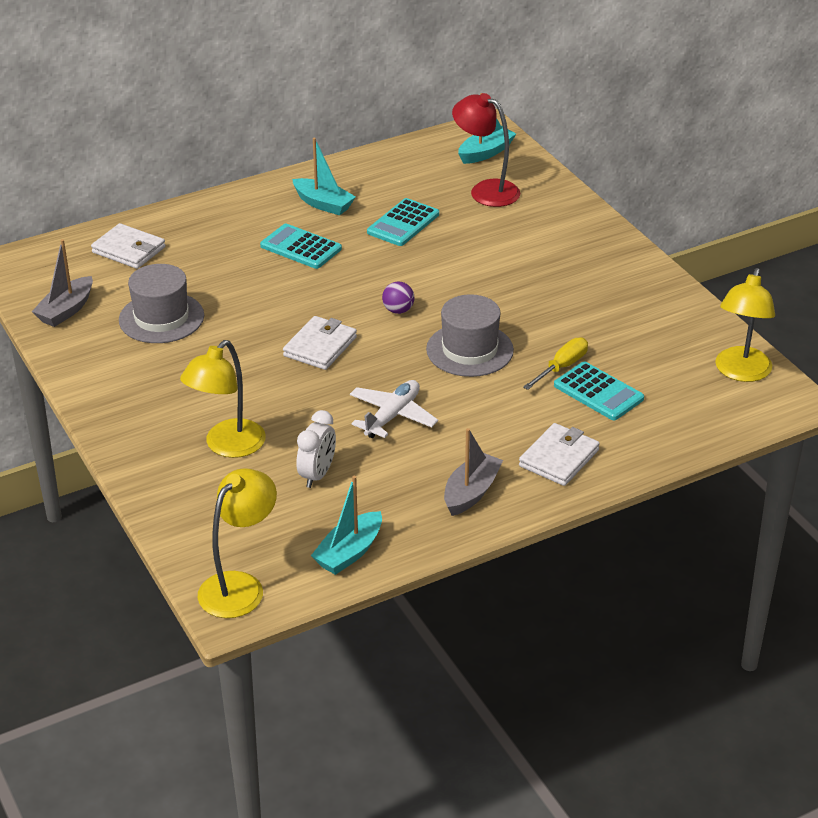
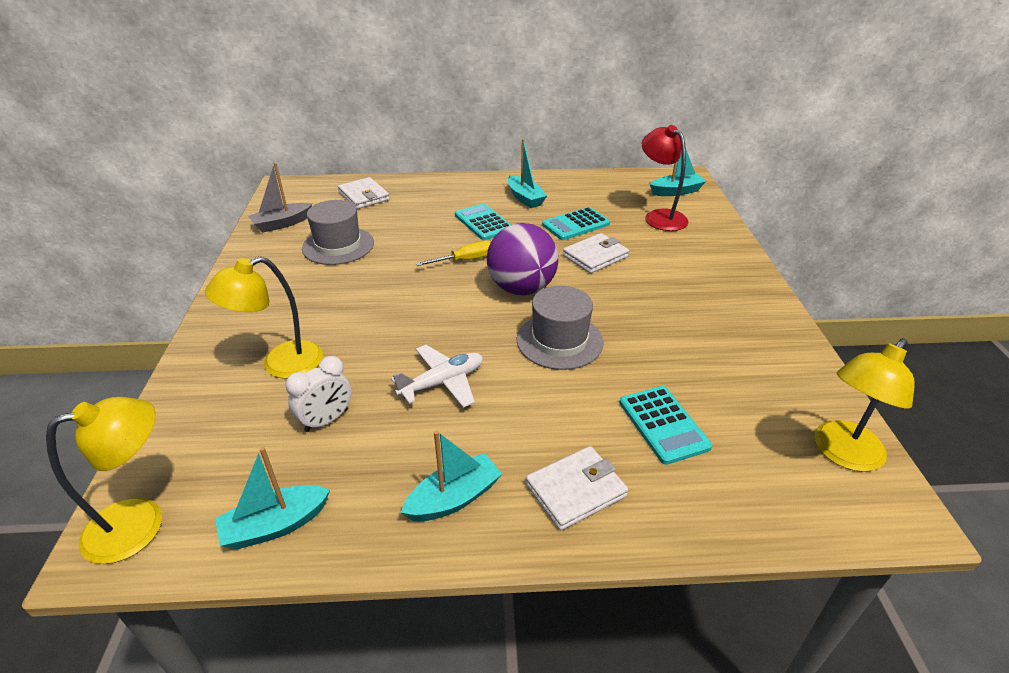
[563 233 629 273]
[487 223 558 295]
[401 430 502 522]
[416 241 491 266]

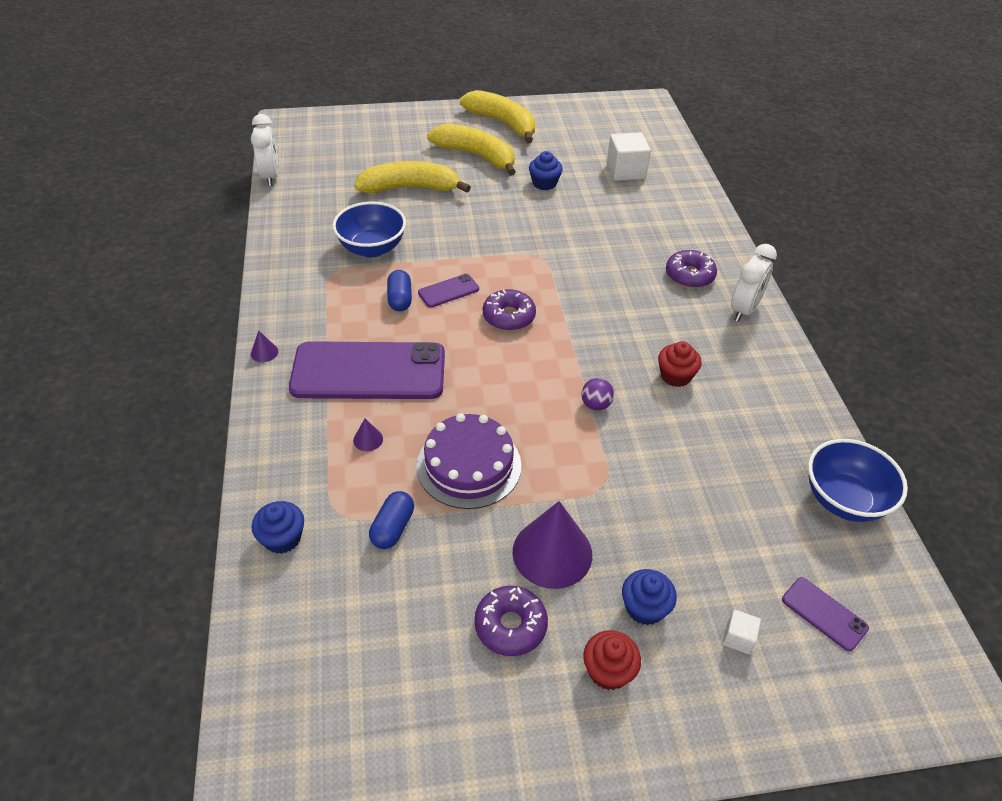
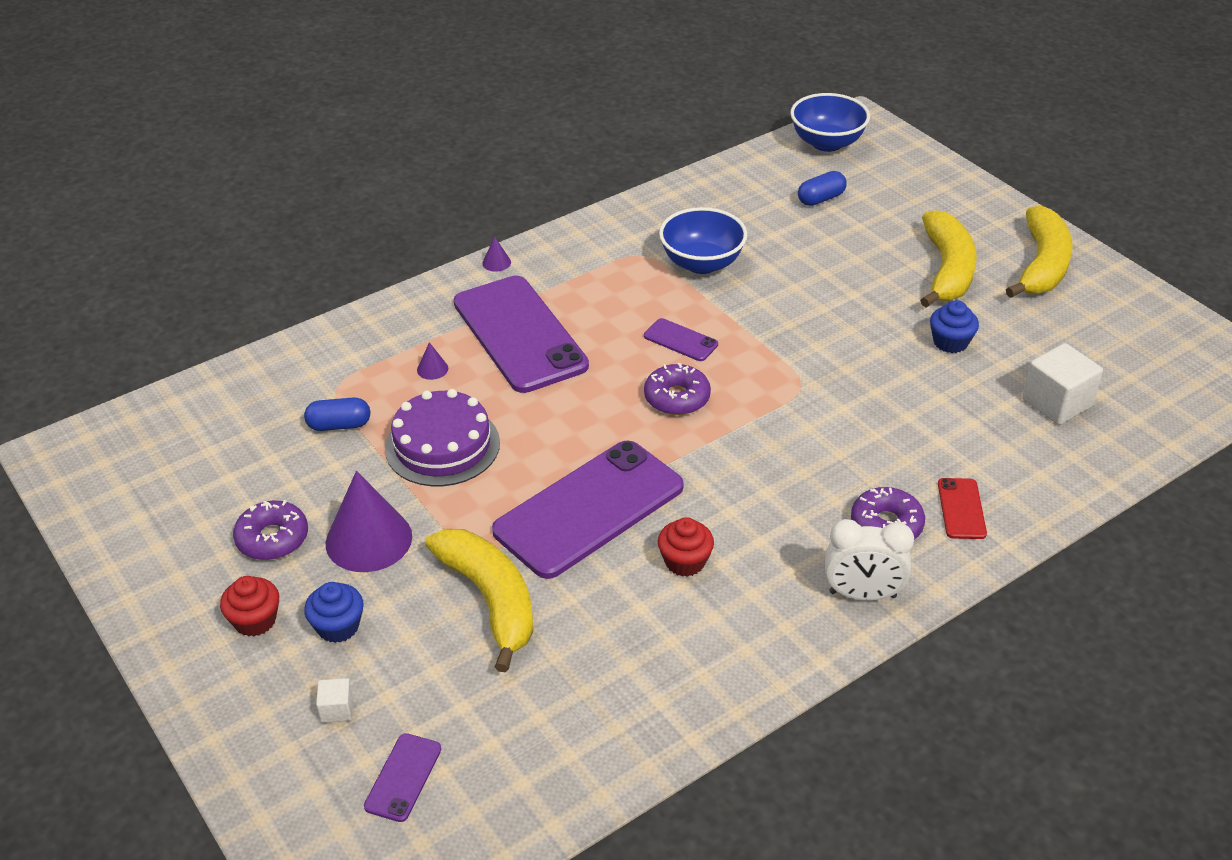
[251 114 279 186] (first image)
[252 501 304 554] (first image)
[425 529 533 673]
[798 171 847 206]
[492 440 684 579]
[790 93 870 152]
[938 478 987 539]

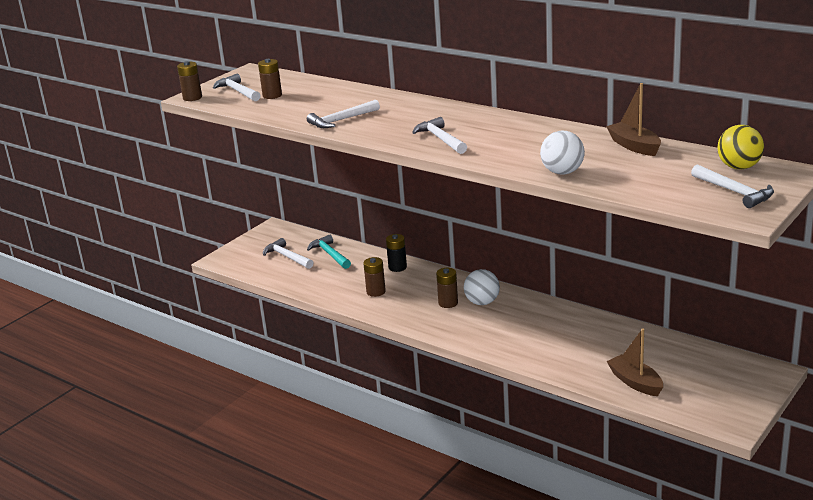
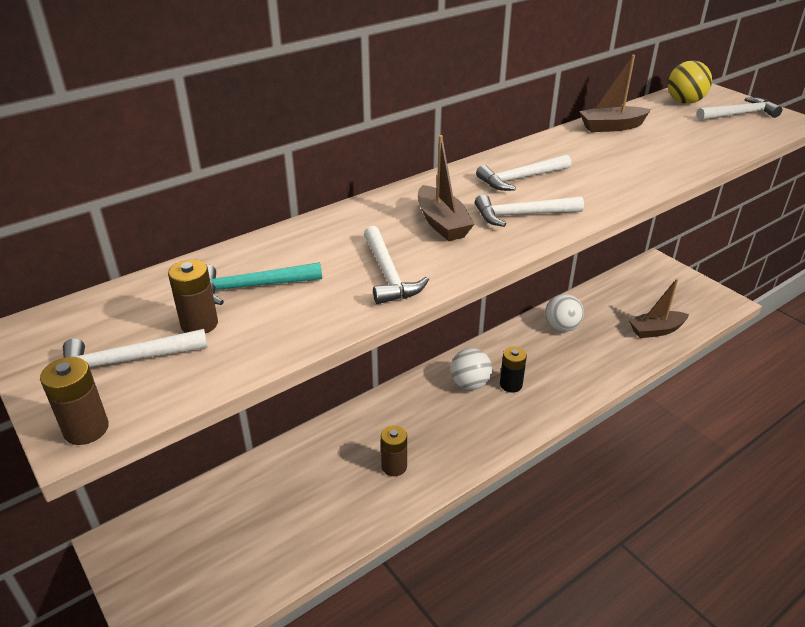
[476 154 571 191]
[207 262 322 305]
[500 347 527 393]
[436 268 458 308] (first image)
[545 294 584 332]
[418 135 474 241]

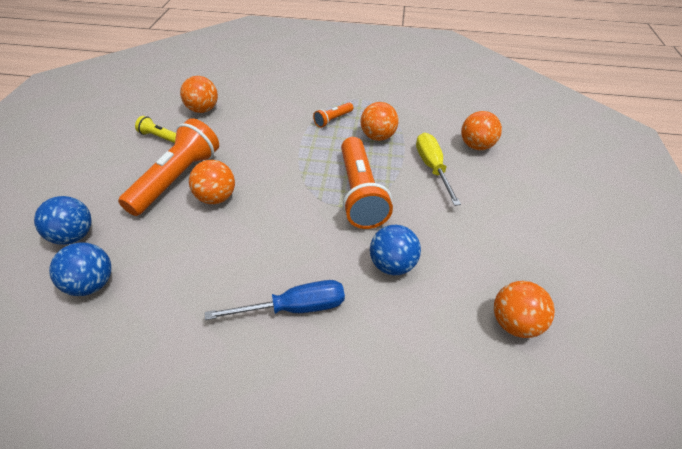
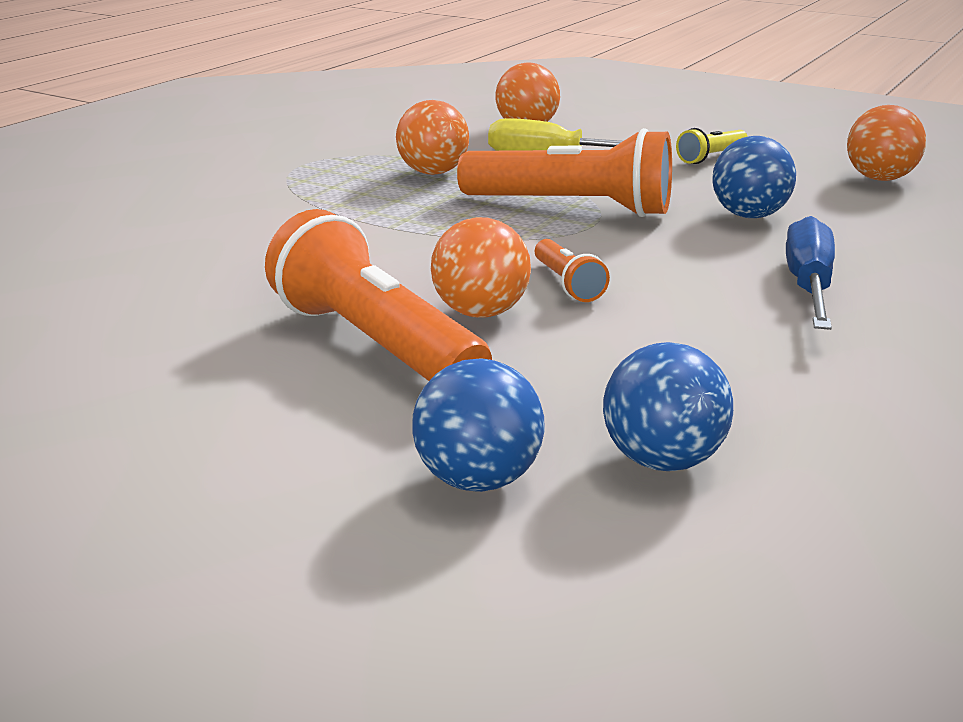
[676 128 748 164]
[180 76 218 113] (first image)
[535 239 610 302]

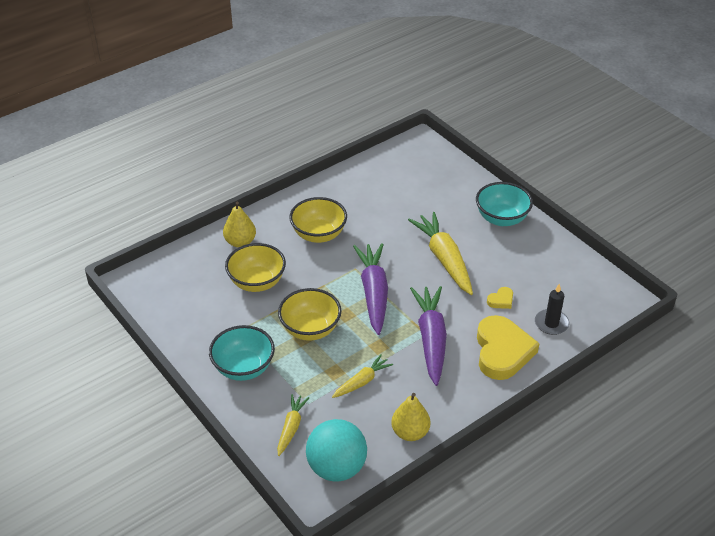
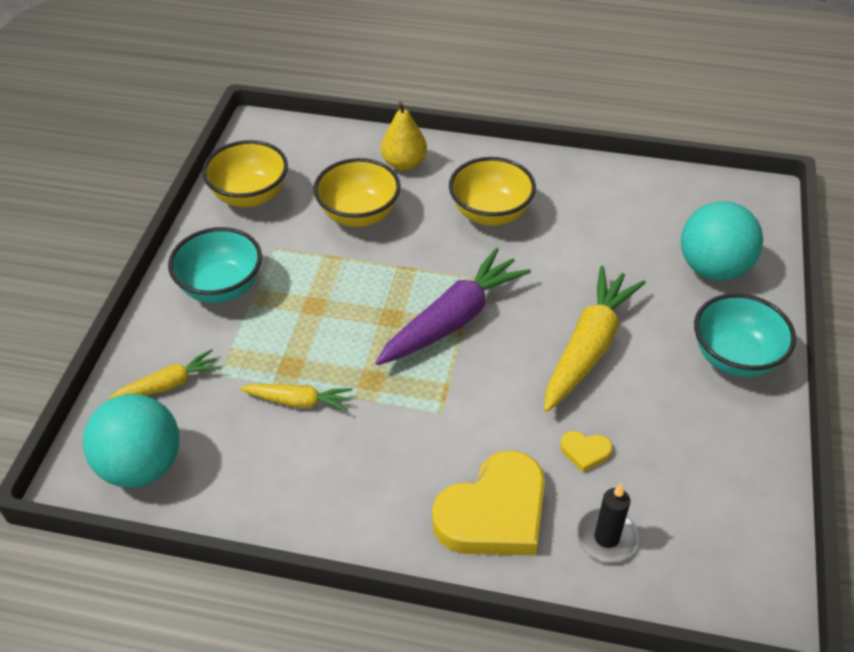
[202 140 288 207]
[391 393 430 441] (first image)
[410 286 447 386] (first image)
[681 201 763 280]

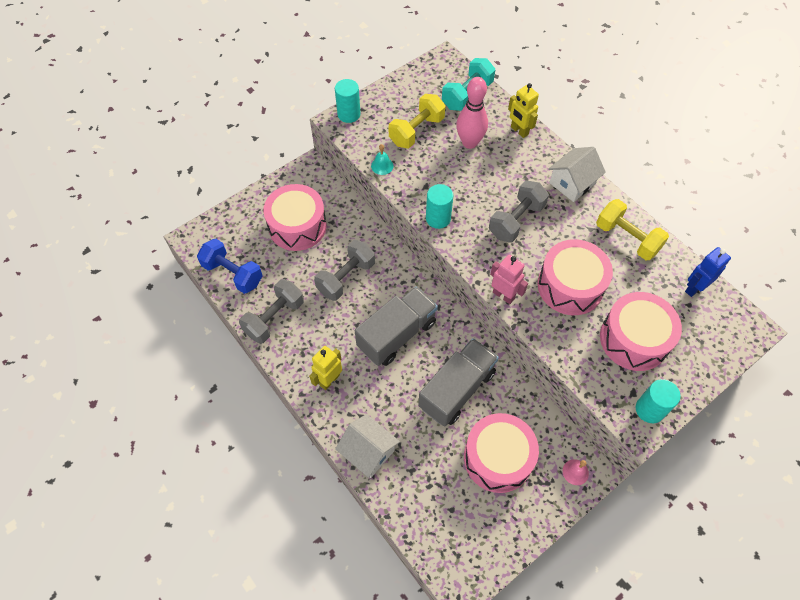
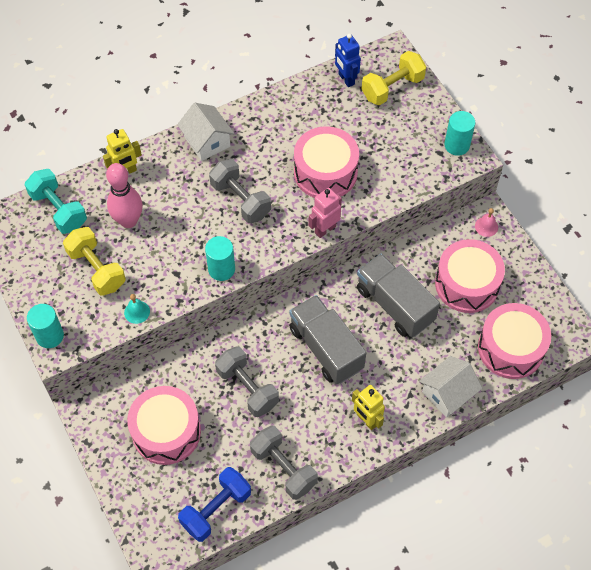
[362 51 426 106]
[478 303 551 379]

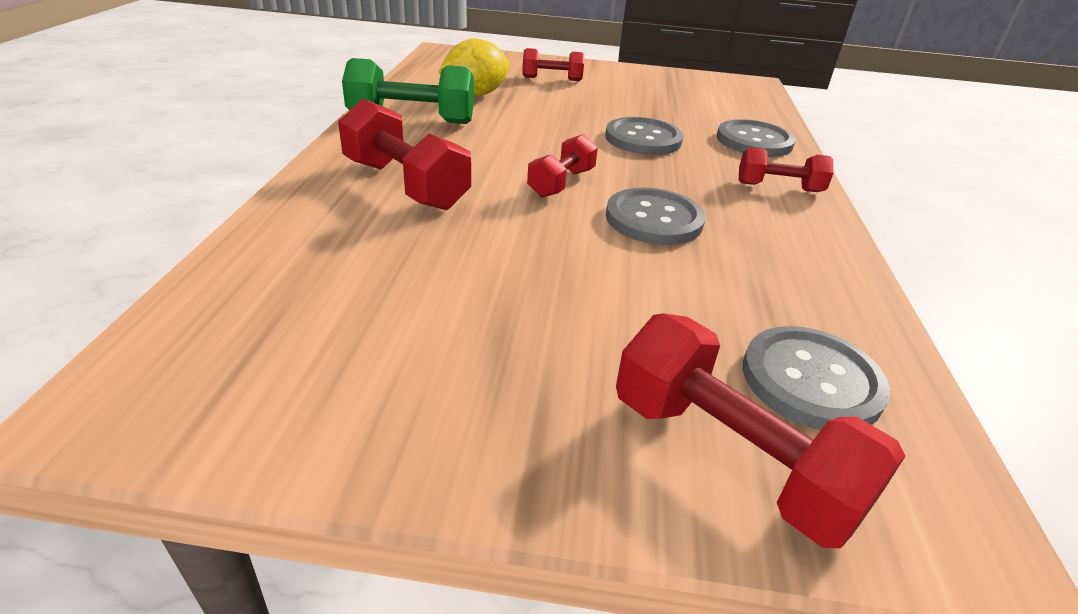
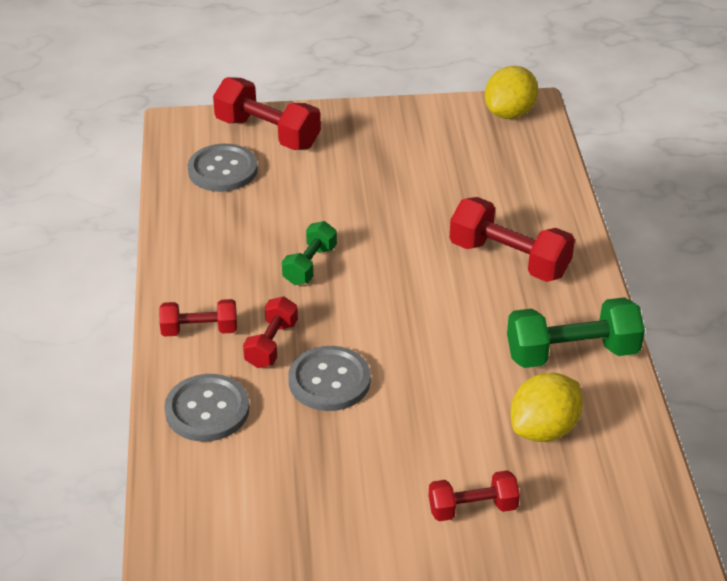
[243 296 298 368]
[282 221 337 285]
[485 66 538 119]

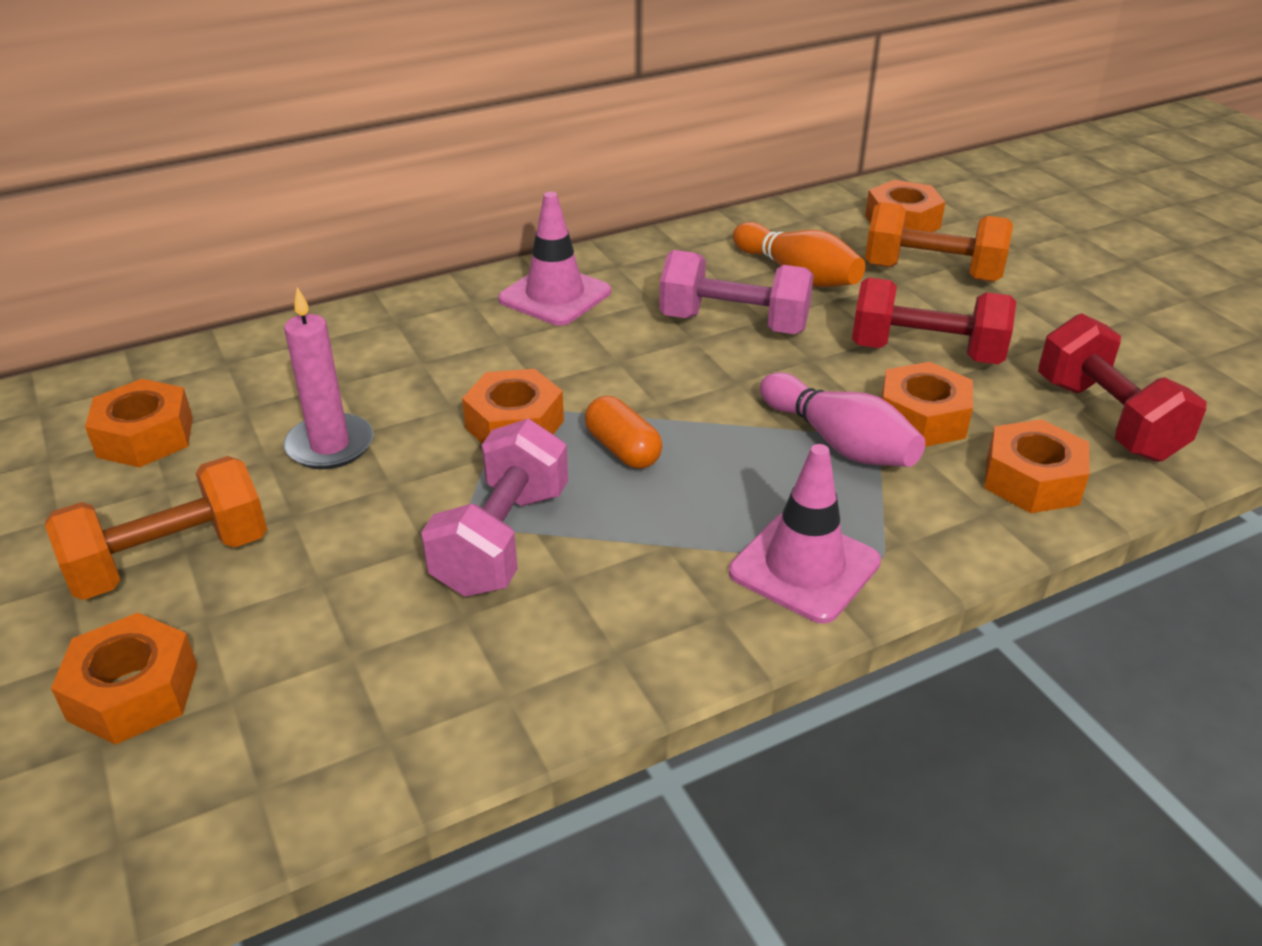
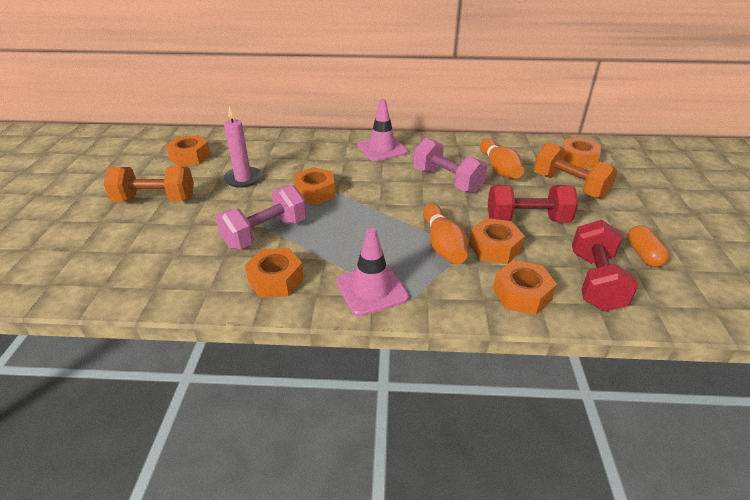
[245 248 304 298]
[627 225 669 267]
[423 204 468 264]
[488 185 579 222]

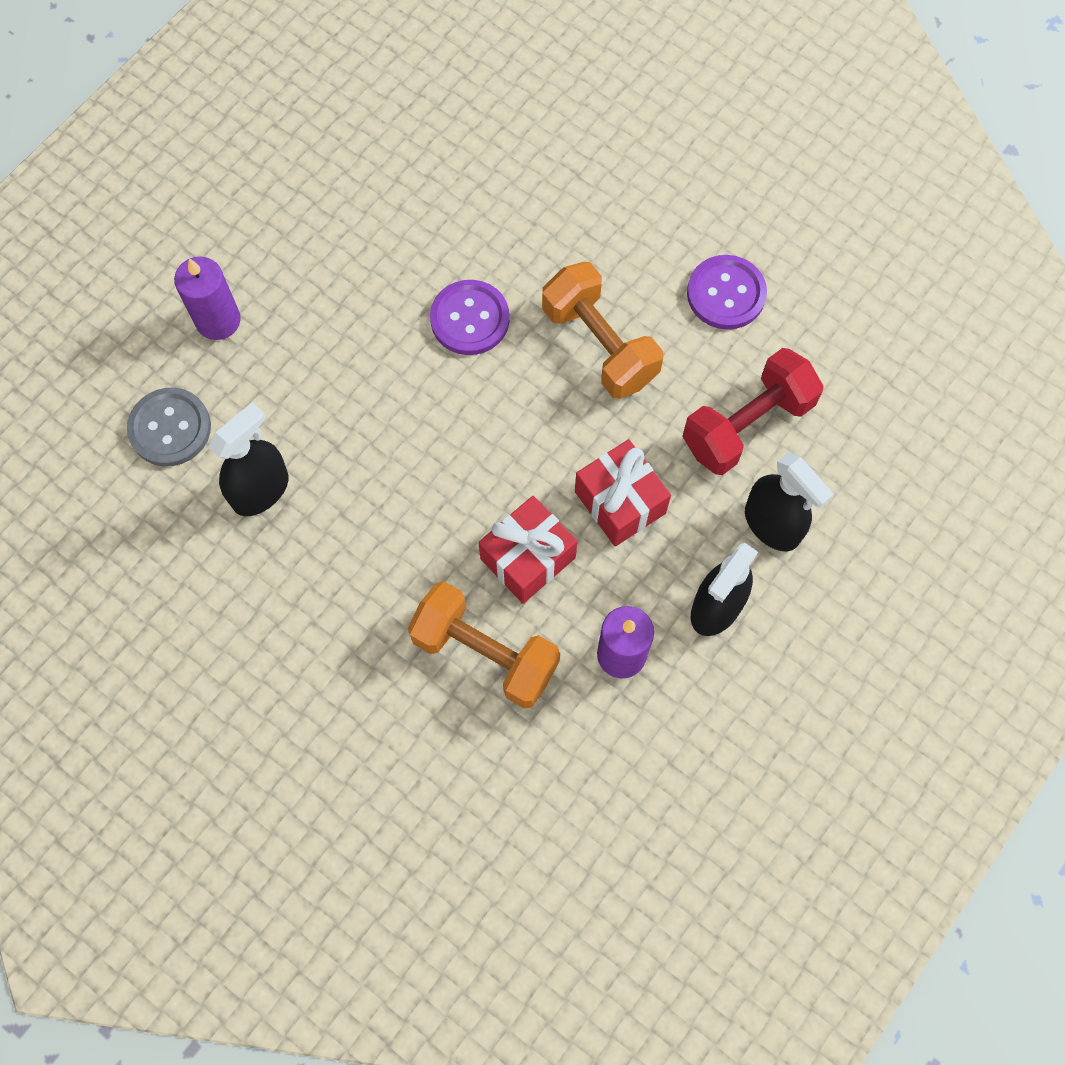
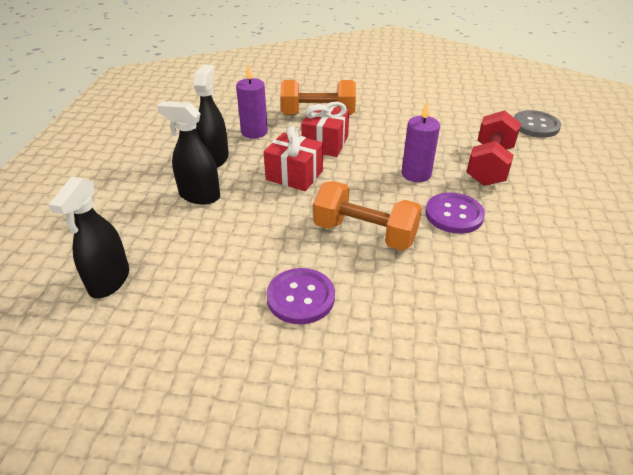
[402 101 440 182]
[48 177 129 298]
[466 110 521 186]

